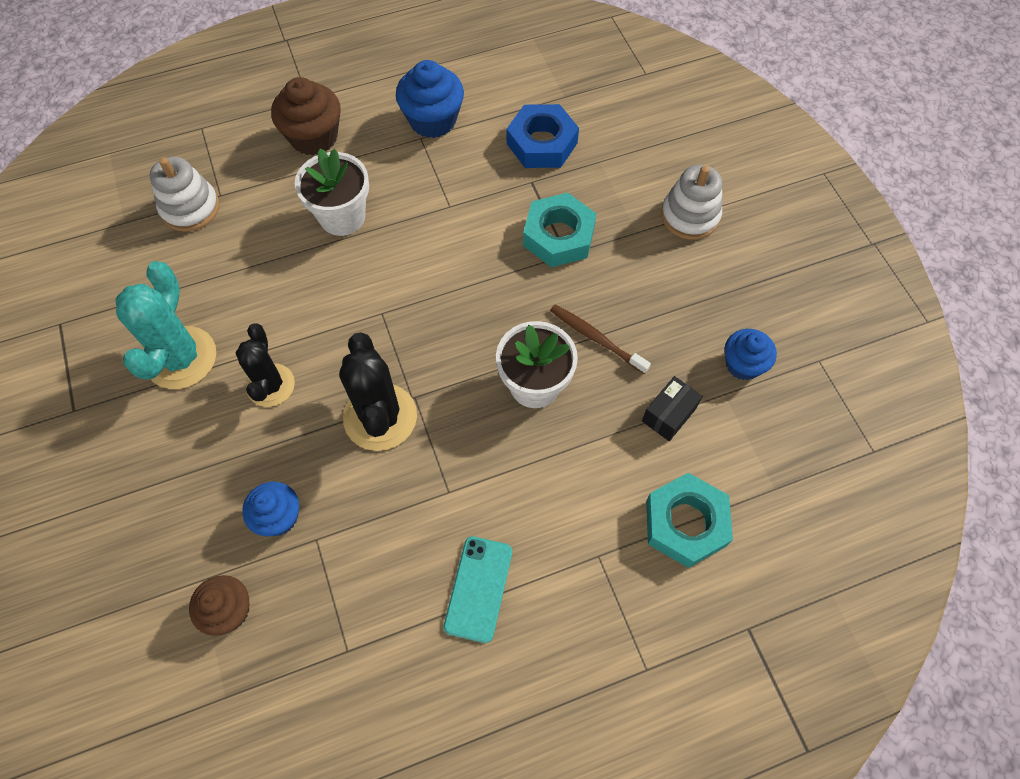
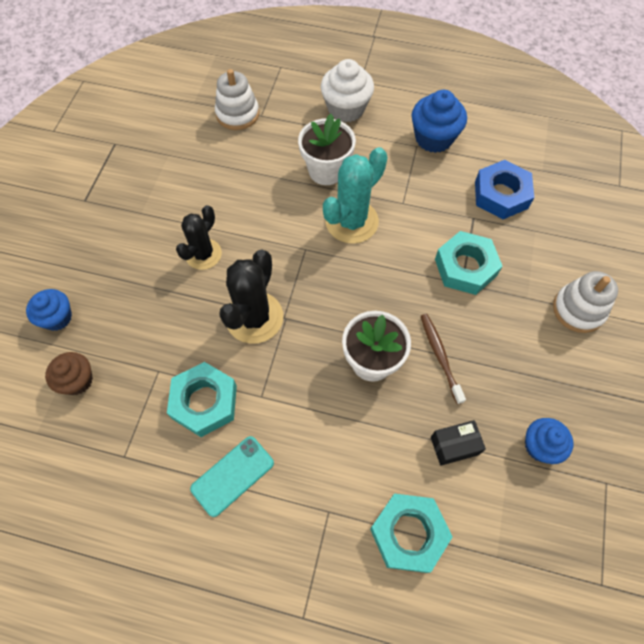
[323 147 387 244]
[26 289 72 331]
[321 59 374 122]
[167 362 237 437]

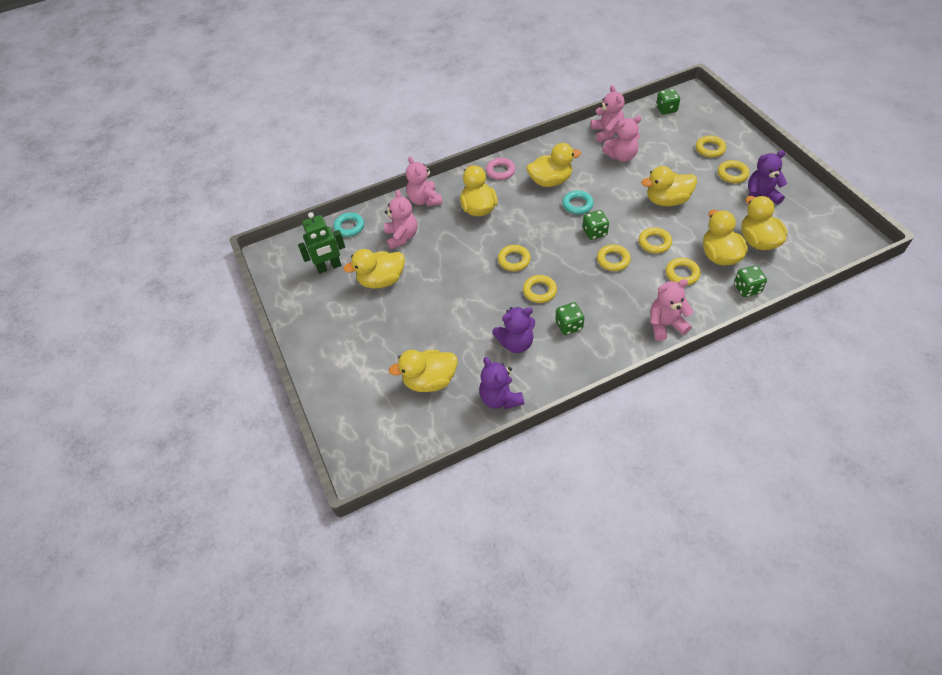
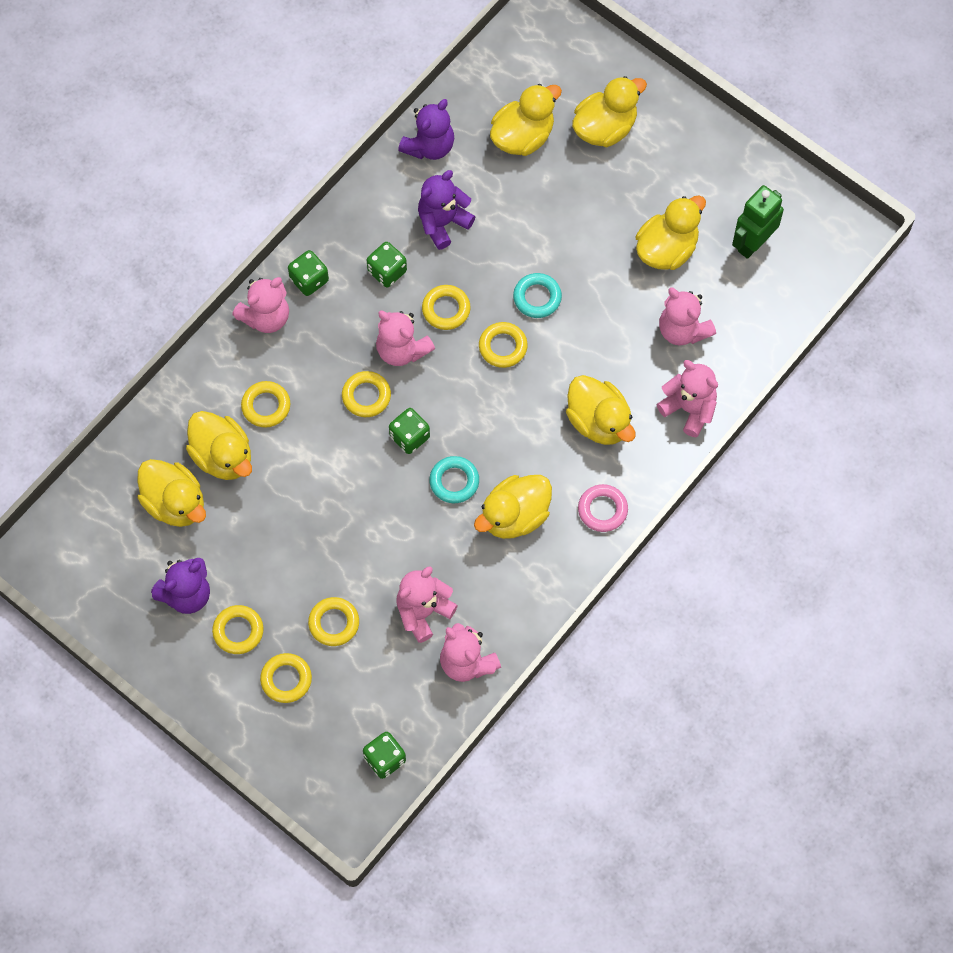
[513 273 562 318]
[398 99 454 160]
[308 597 359 646]
[572 76 647 147]
[288 250 329 296]
[376 311 435 366]

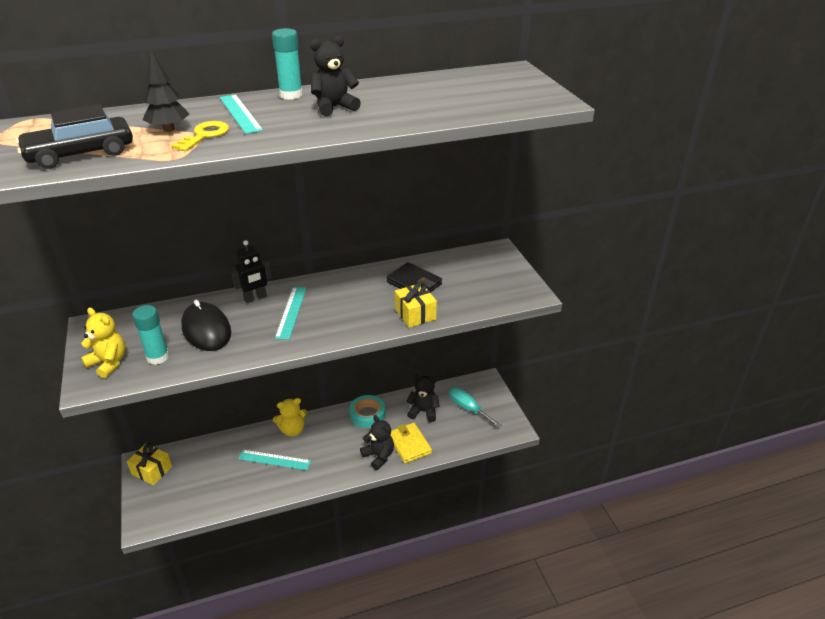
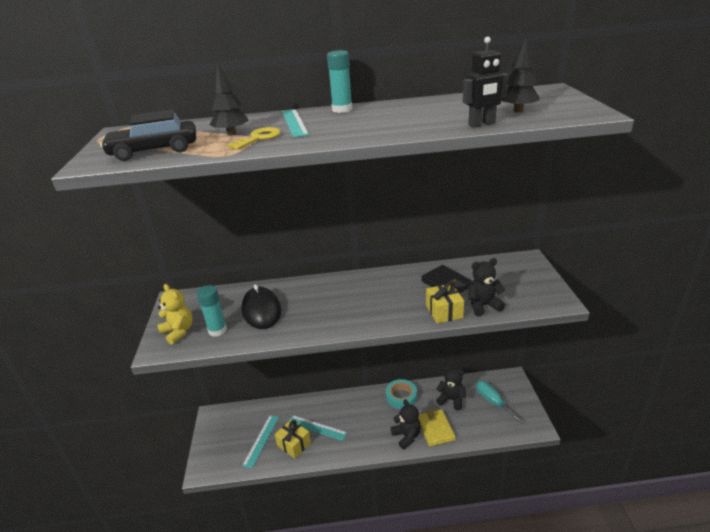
[275 420 311 459]
[463 37 508 128]
[273 398 307 437] (first image)
[242 415 279 469]
[469 258 505 316]
[501 38 540 113]

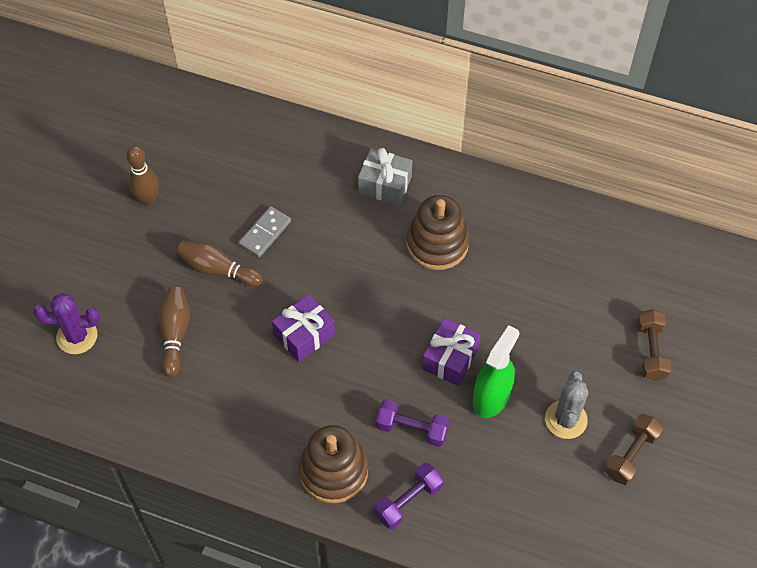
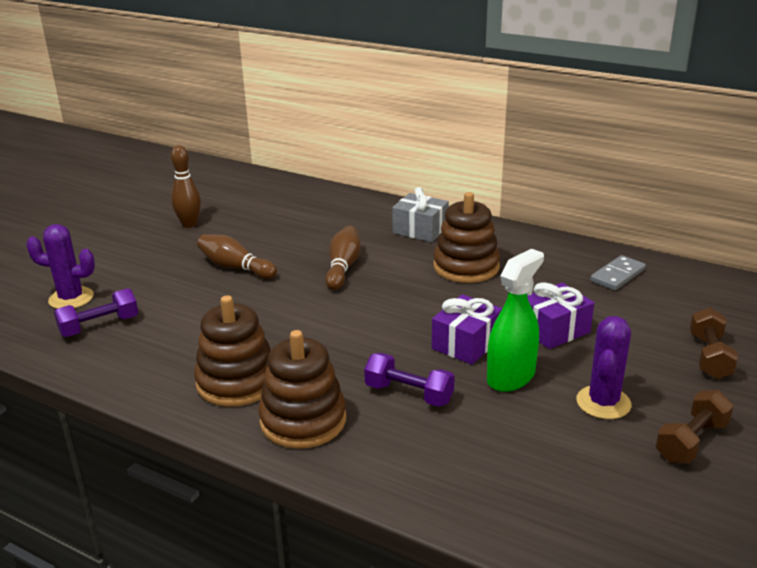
[325 226 361 290]
[590 255 646 291]
[527 283 594 349]
[54 288 138 337]
[576 316 631 419]
[194 295 271 407]

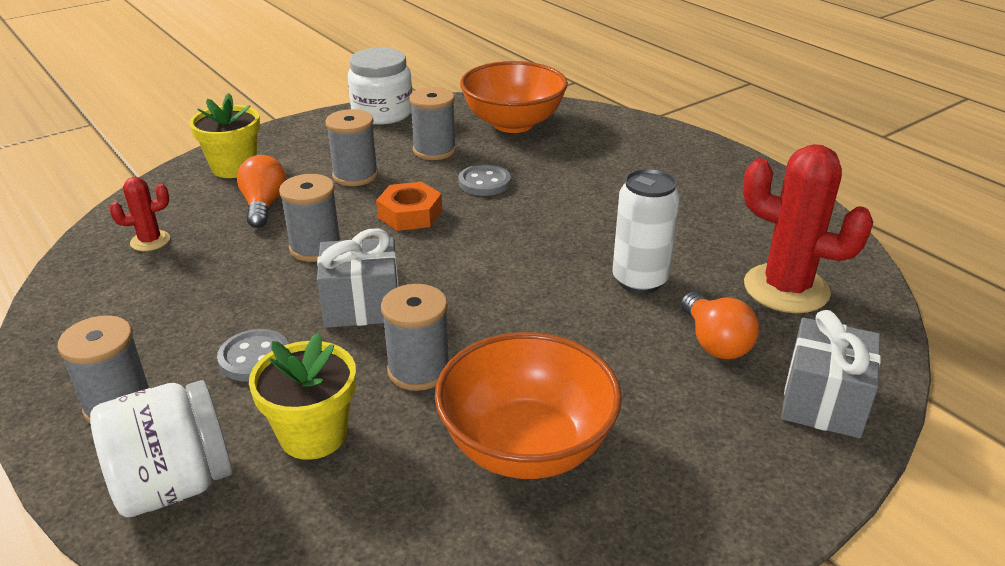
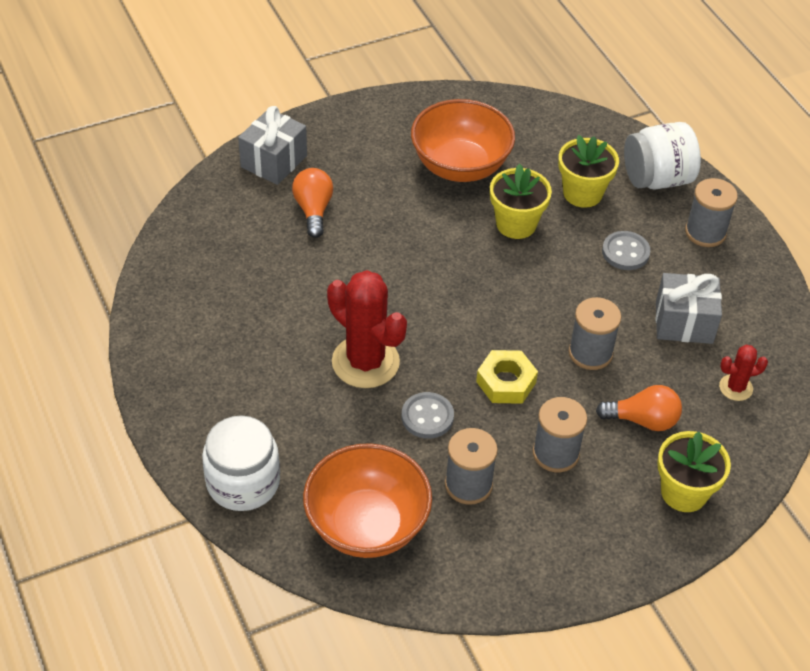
[596 385 682 431]
[656 273 722 344]
[202 415 280 511]
[476 350 538 404]
[490 164 552 239]
[612 169 680 294] (first image)
[327 270 407 388]

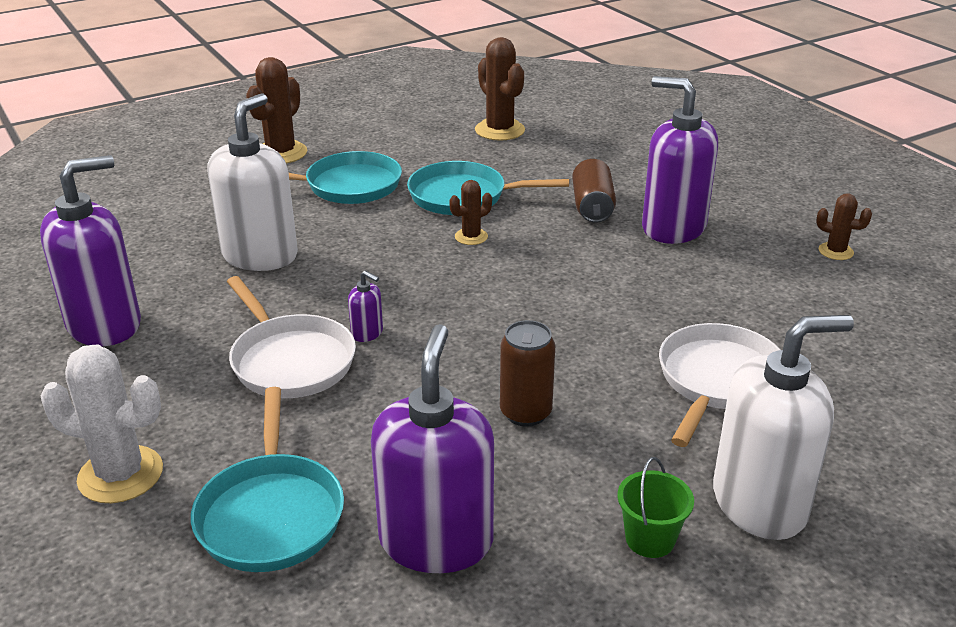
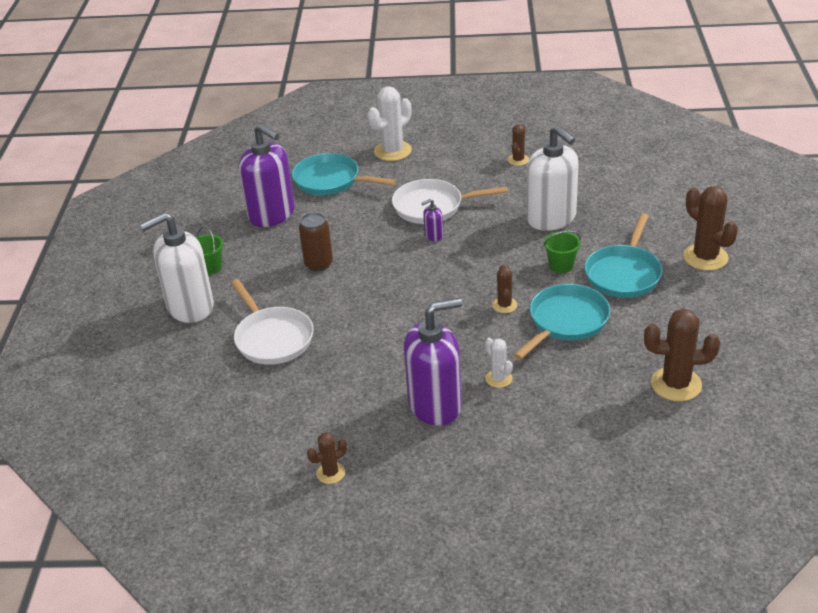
[508 125 529 166]
[485 338 513 388]
[140 212 214 323]
[543 231 581 273]

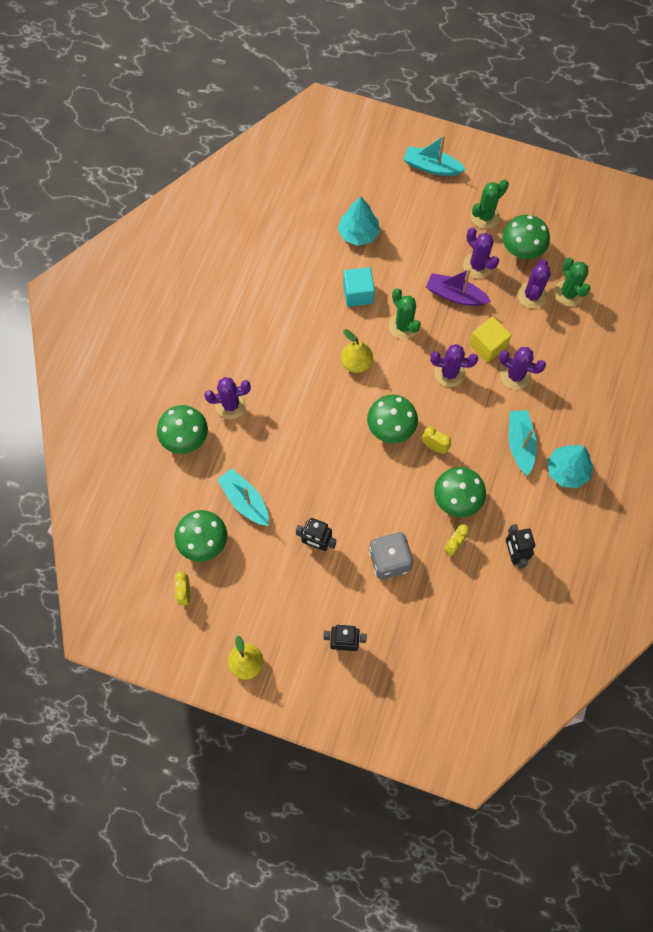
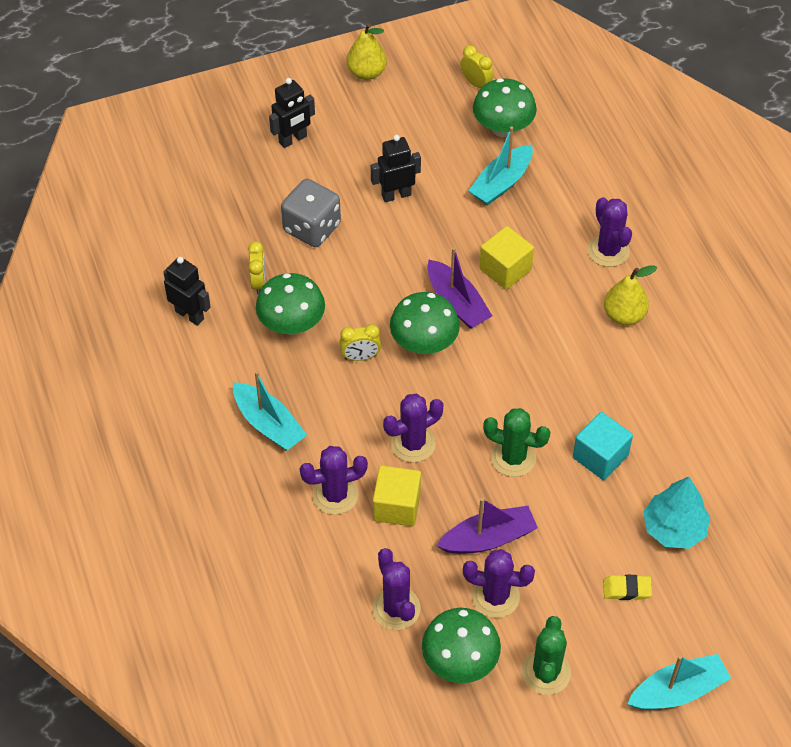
[157 405 208 454] (first image)
[588 197 632 267]
[468 127 533 205]
[604 265 658 326]
[547 445 593 488] (first image)
[554 258 590 307] (first image)
[427 247 492 329]
[479 226 534 290]
[603 575 652 600]

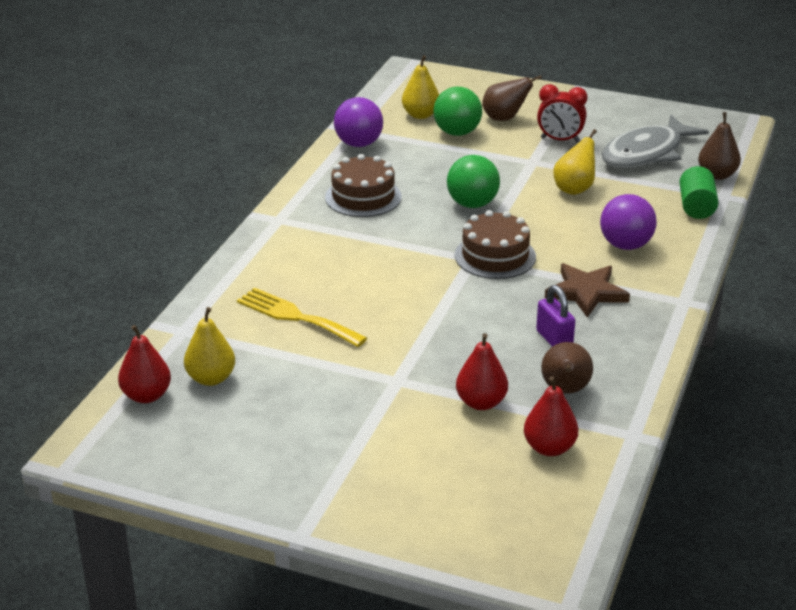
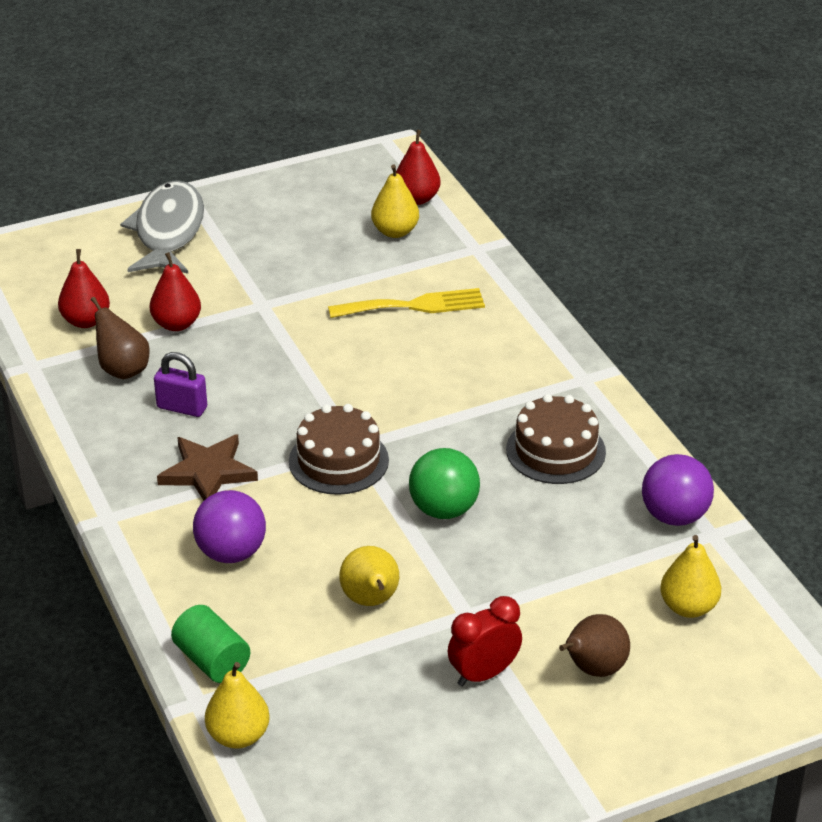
[433 87 482 136] (first image)
[120 180 204 274]
[205 662 270 749]

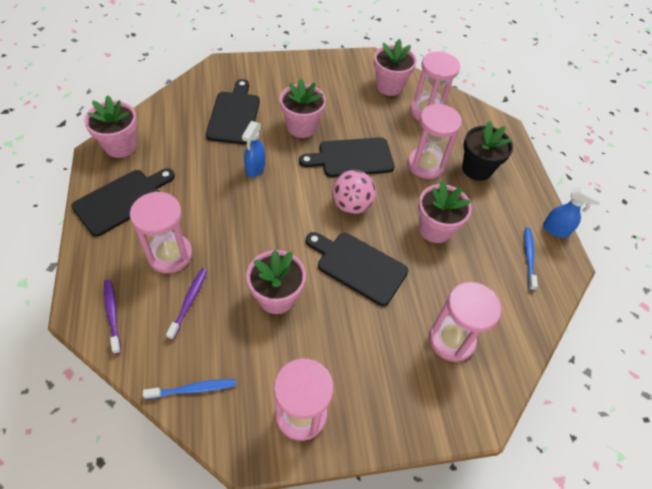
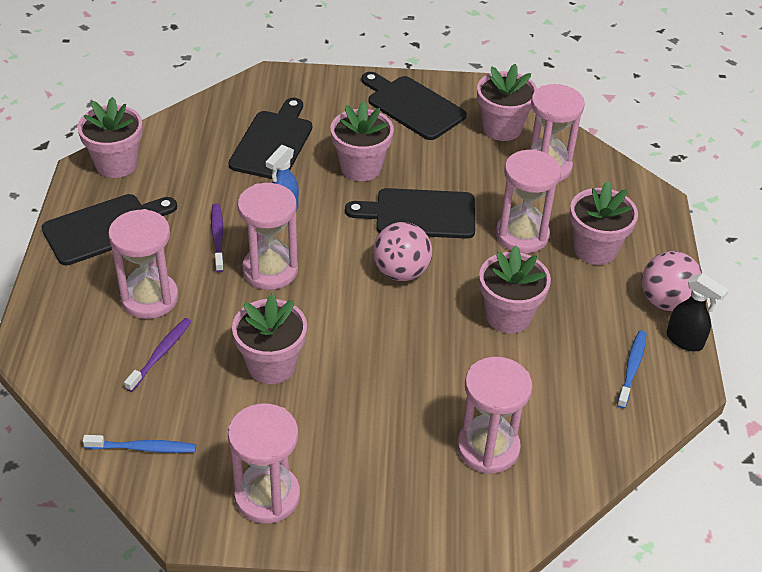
[211 203 224 272]
[361 72 467 140]
[570 181 638 265]
[667 273 729 351]
[238 183 298 290]
[642 251 702 311]

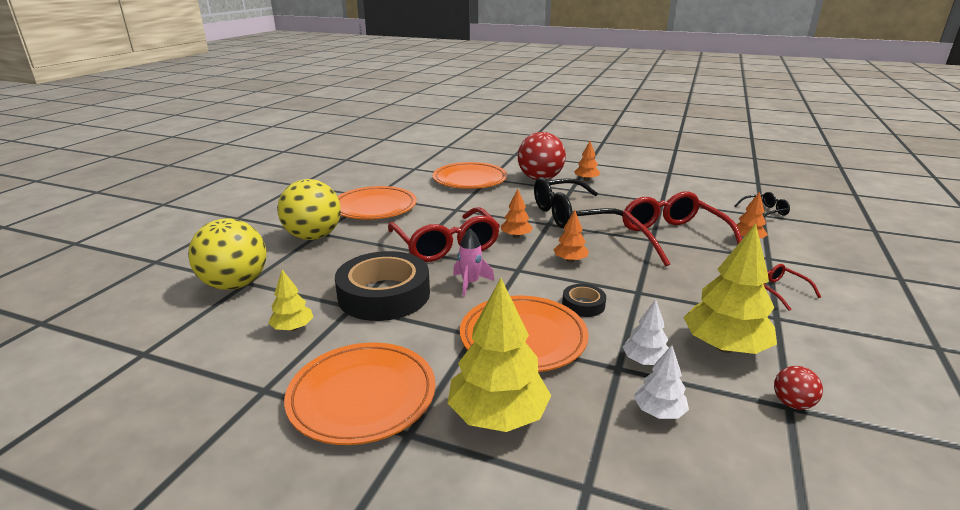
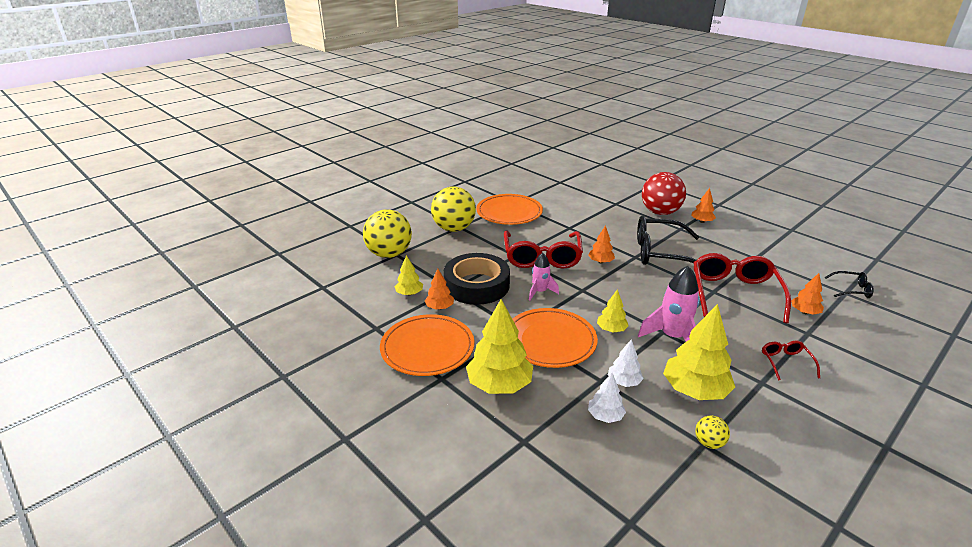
[433 162 507 189] (first image)
[424 269 454 310]
[597 289 629 333]
[695 416 730 449]
[638 266 700 341]

